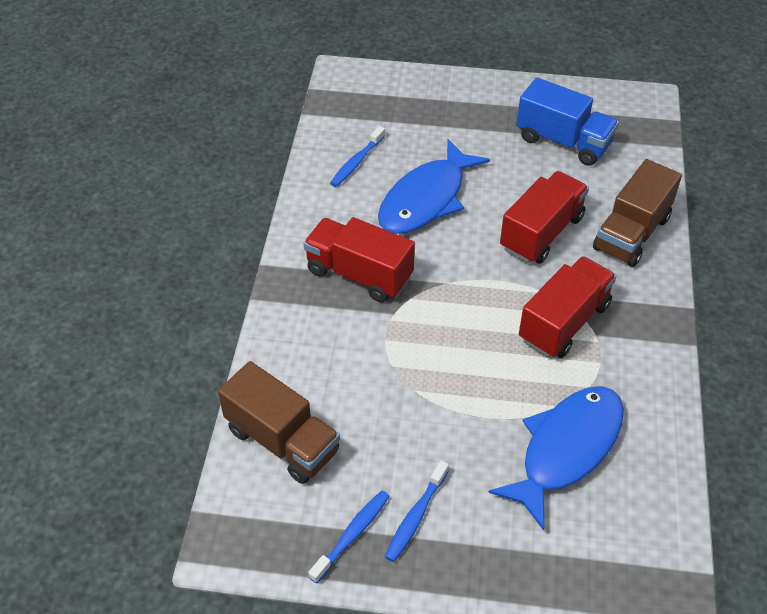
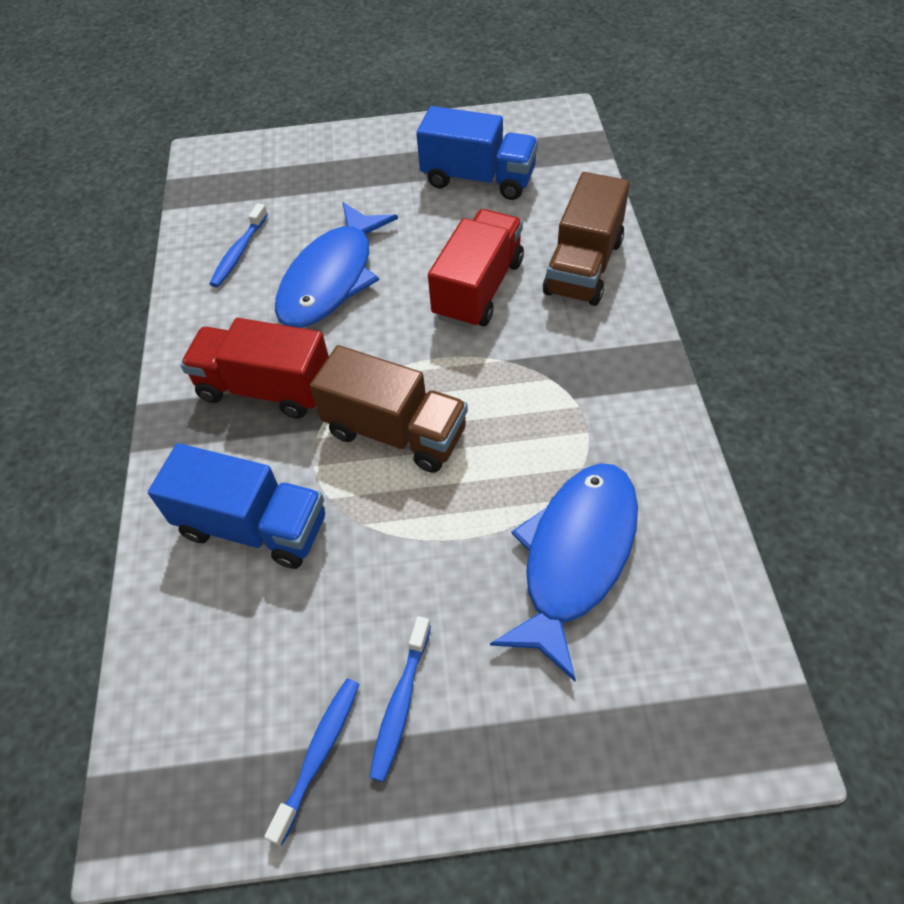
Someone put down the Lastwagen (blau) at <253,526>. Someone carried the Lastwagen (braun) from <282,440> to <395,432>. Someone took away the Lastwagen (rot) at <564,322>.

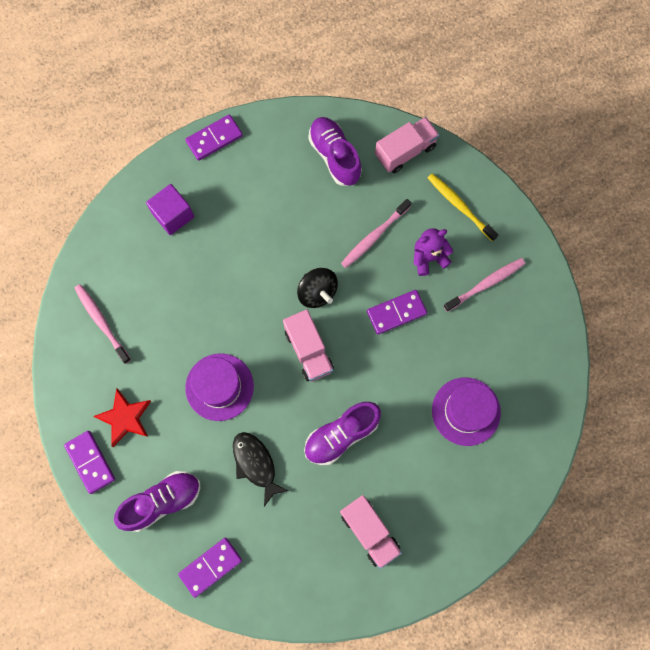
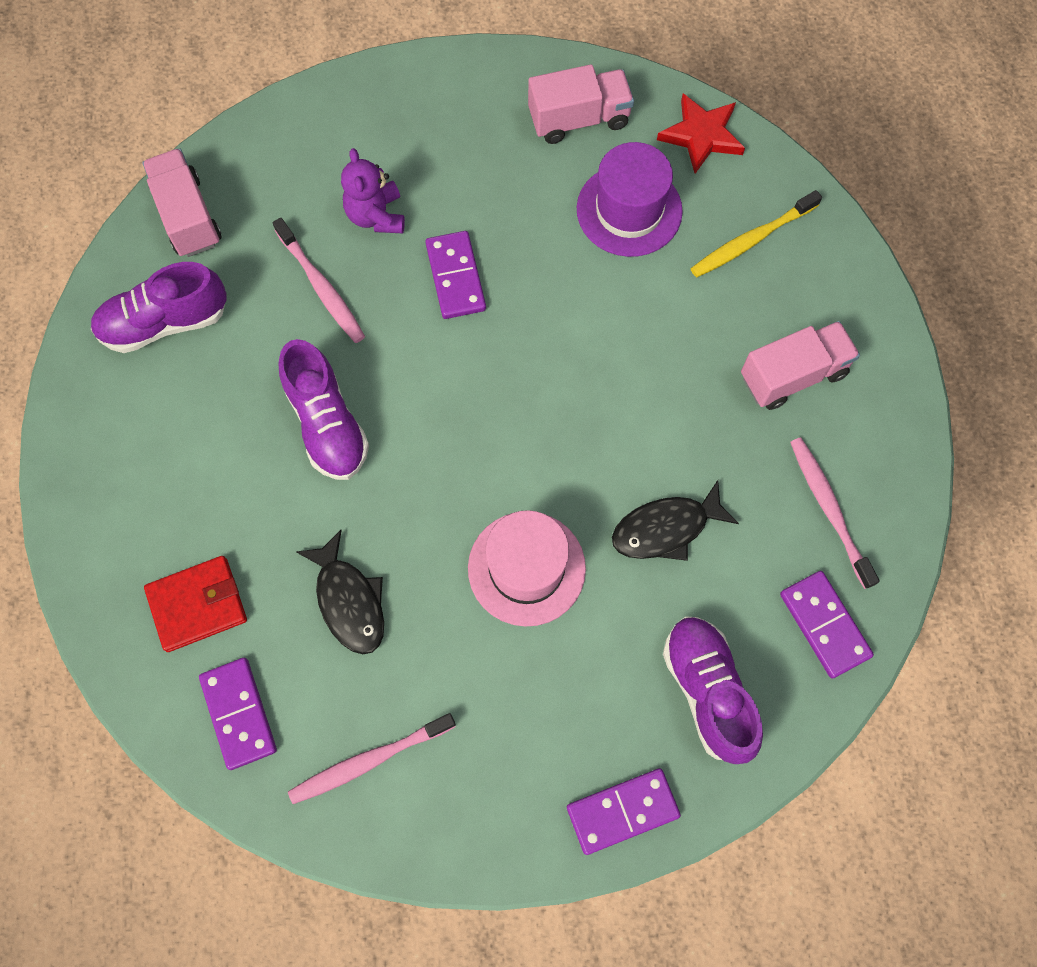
Someone swapped the Kubus (lila) at <173,215> for the Geldbörse (rot) at <197,605>. Someone carried the Dominostein (lila) from <214,138> to <238,714>. Someone carried the Schuh (lila) from <341,435> to <327,424>. Someone put down the Fisch (schwarz) at <349,601>. Someone repainted the Hut (lila) at <219,387>, which became the Hut (rosa) at <526,568>. Someone carried the Lastwagen (rosa) from <309,350> to <579,119>. Someone carried the Stern (rot) from <125,418> to <701,135>. Someone carried the Zahnbürste (gelb) from <459,206> to <751,240>. Someone carried the Zahnbürste (rosa) from <486,284> to <828,508>. Someone took away the Kreisel (schwarz) at <317,292>.

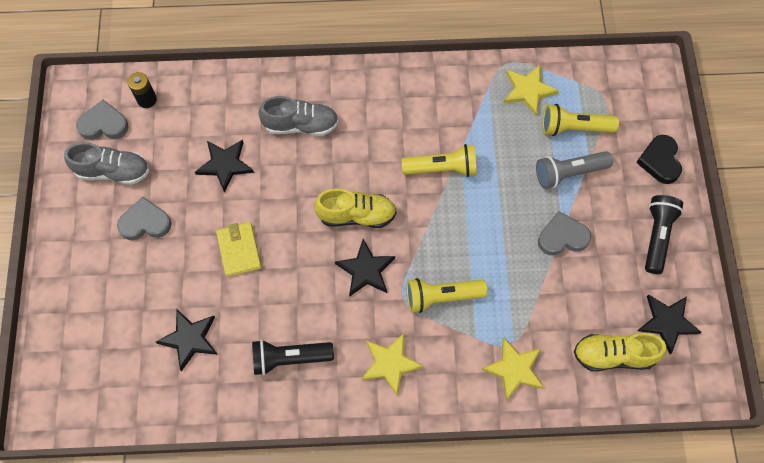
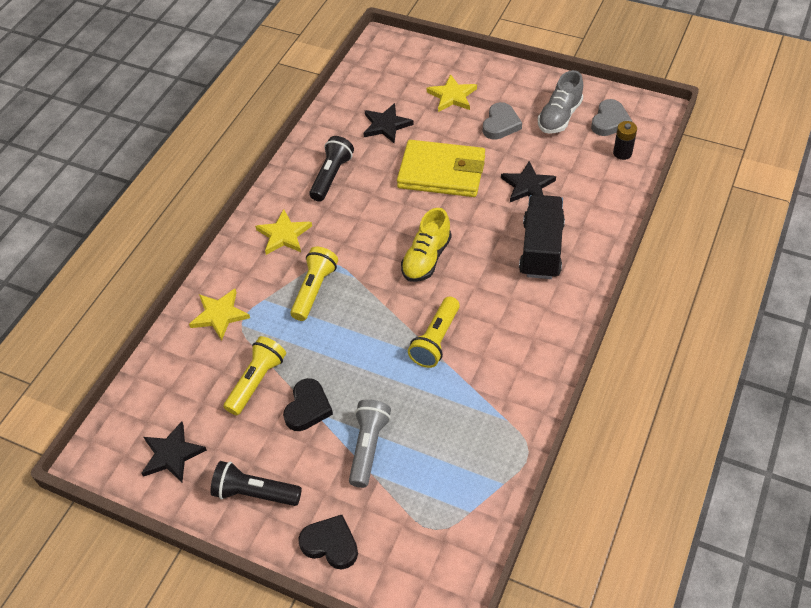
Someone rotated the Taschenlampe (schwarz) at <657,236> by 150 degrees clockwise. Someone carried the Taschenlampe (gelb) from <574,128> to <256,381>. Someone repainted the Herz (grau) at <562,237>, which became the Herz (schwarz) at <308,408>. Someone scaled the Geldbörse (gelb) at <239,250> by 1.80. Someone carried the Stern (gelb) from <528,90> to <452,96>. Someone swapped the Schuh (grau) at <301,125> for the Lastwagen (schwarz) at <541,249>. Someone took away the Stern (schwarz) at <366,270>. Someone took away the Schuh (gelb) at <613,355>.

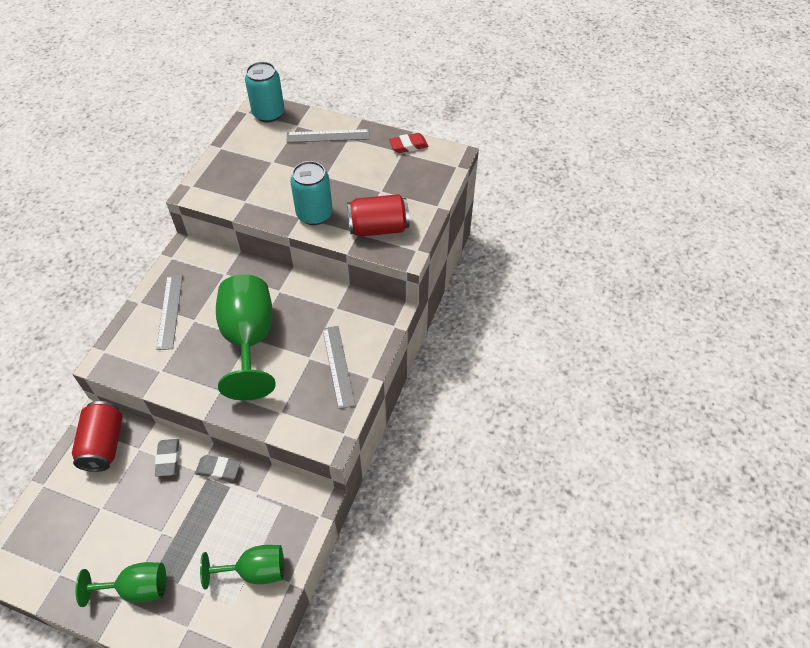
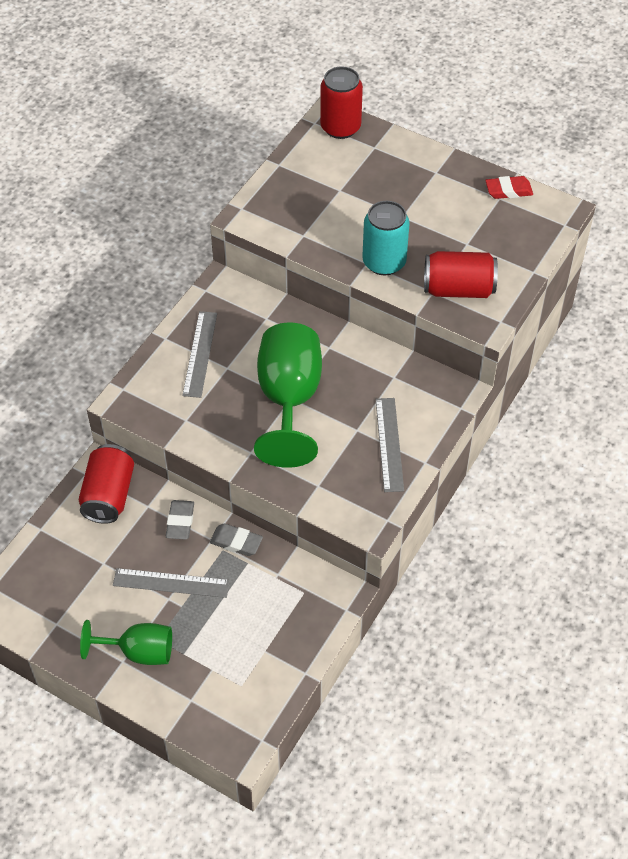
Someone carried the Lineal (grau) from <328,136> to <171,583>. Someone repainted the Dose (türkis) at <268,113>, which became the Dose (rot) at <340,127>. Someone took away the Kelch (grün) at <255,571>.

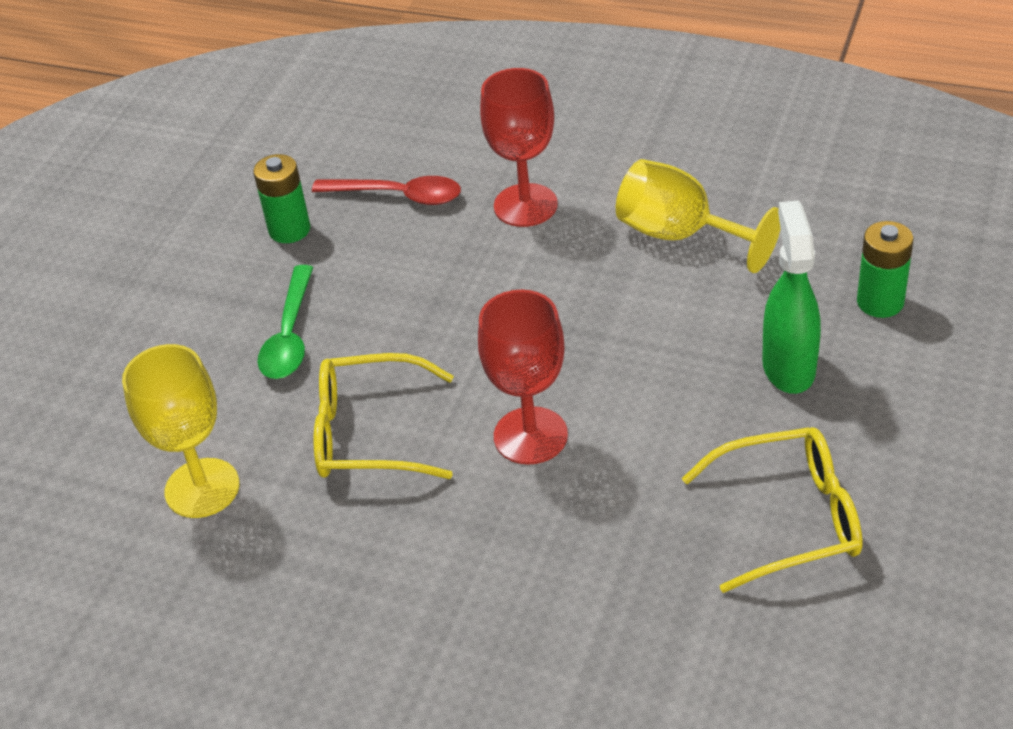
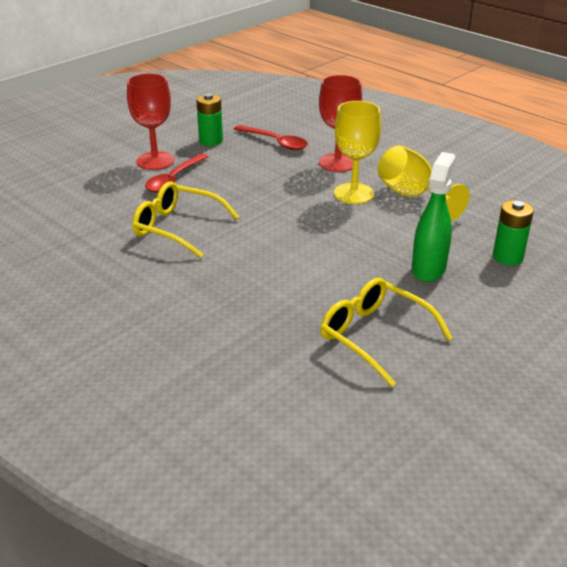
Someone carried the Kelch (rot) from <530,436> to <155,161>. Someone repainted the Löffel (grün) at <289,336>, which became the Löffel (rot) at <174,179>. Someone rotated the Brille (gelb) at <790,518> by 150 degrees counterclockwise. Someone carried the Kelch (gelb) from <202,488> to <354,193>.

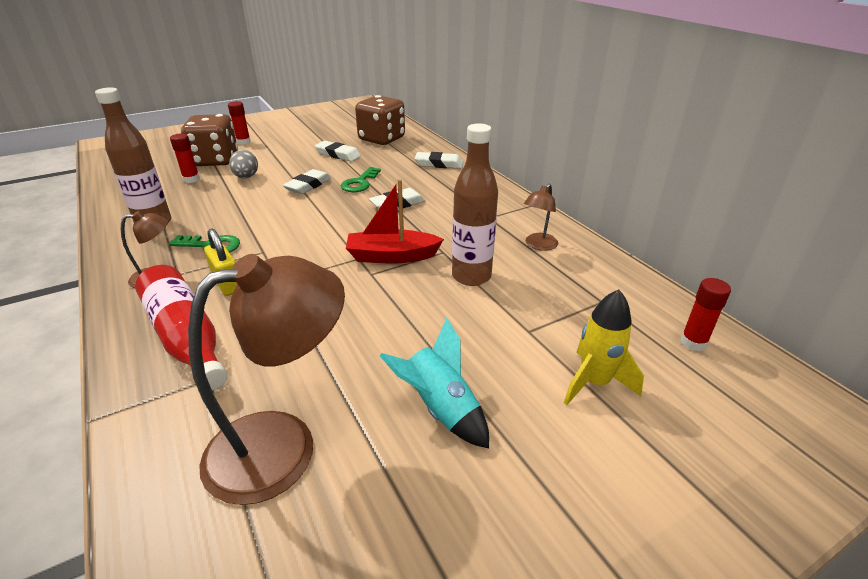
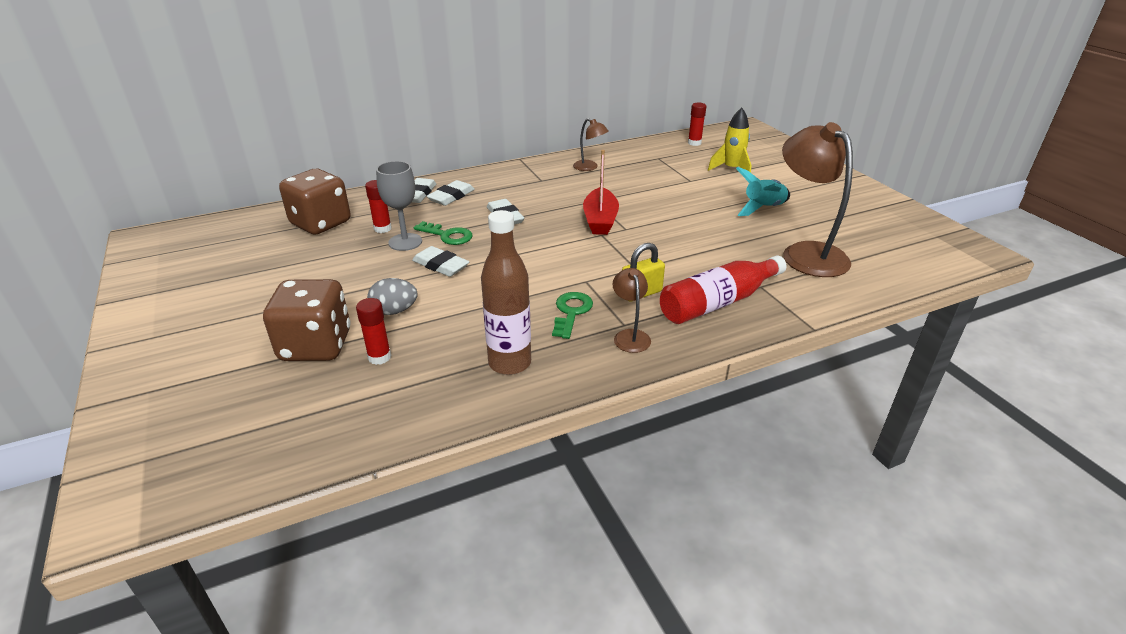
Someone carried the Klebestift (rot) from <243,142> to <382,229>. Someone put down the Kelch (grau) at <405,242>. Someone carried the Radiergummi (weiß) from <338,154> to <451,196>. Someone took away the Flasche (braun) at <471,276>.

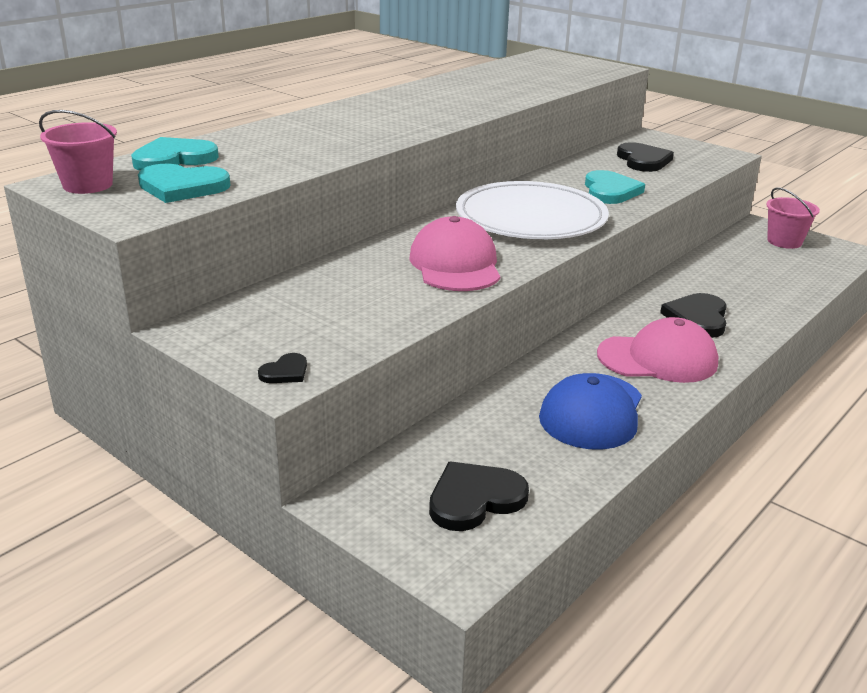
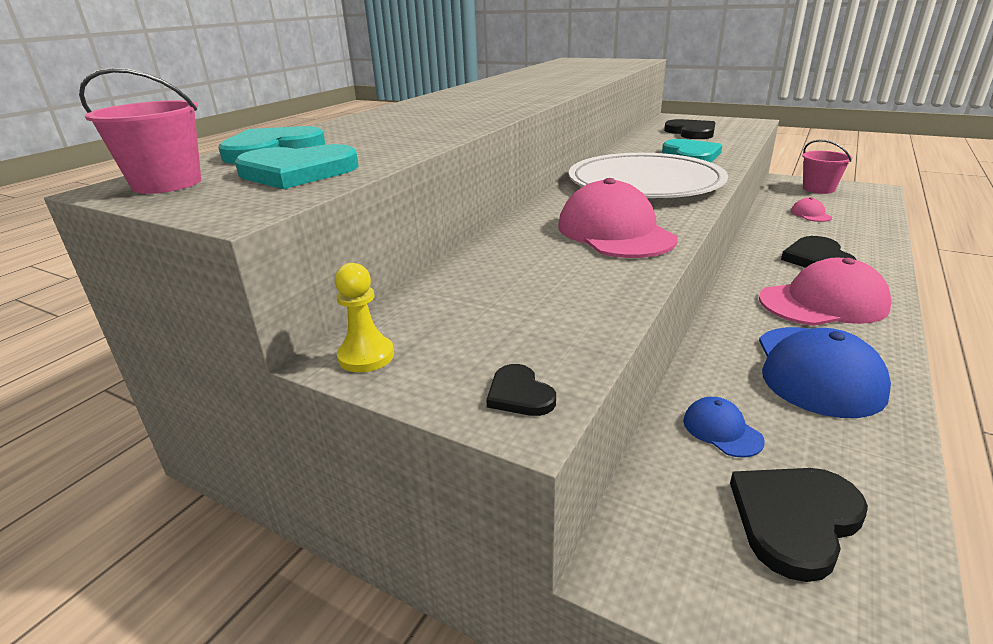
Someone put down the Bauer (gelb) at <366,356>. Someone rotated the Herz (schwarz) at <285,372> by 120 degrees clockwise. Someone put down the Kappe (blau) at <722,430>. Someone put down the Kappe (rosa) at <810,214>.

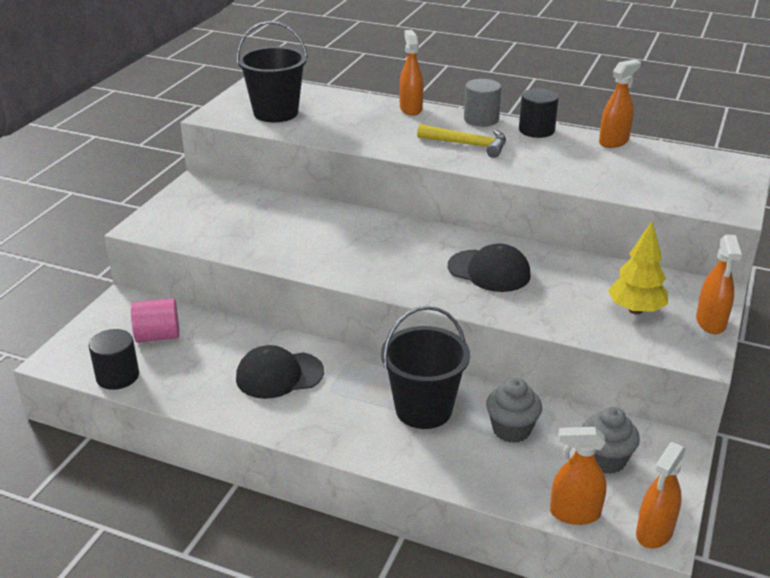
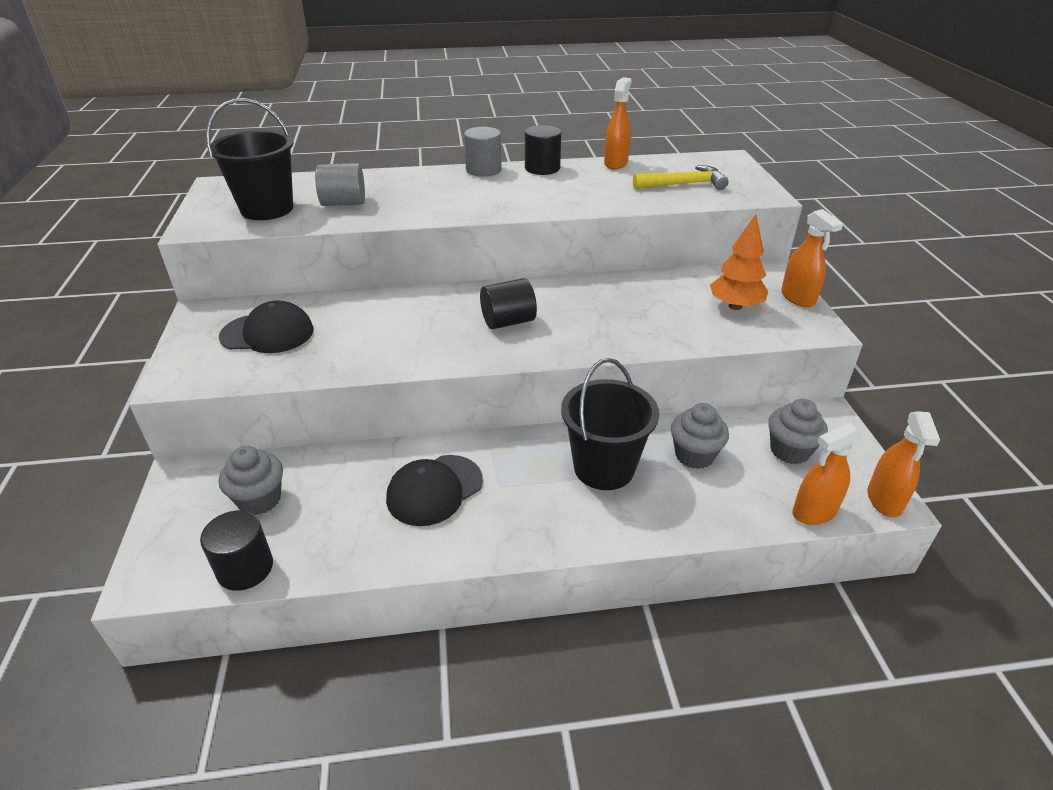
Someone carried the Kappe (schwarz) from <489,271> to <267,333>. Someone swapped the Vollzylinder (rosa) at <158,336> for the Muffin (grau) at <259,499>. Someone put down the Vollzylinder (grau) at <344,203>. Someone put down the Vollzylinder (schwarz) at <508,321>. Someone carried the Hammer (gelb) from <467,144> to <683,184>. Someone repainted the Baum (gelb) at <635,310>, which became the Baum (orange) at <735,306>. Someone took away the Sprühflasche (orange) at <411,109>.

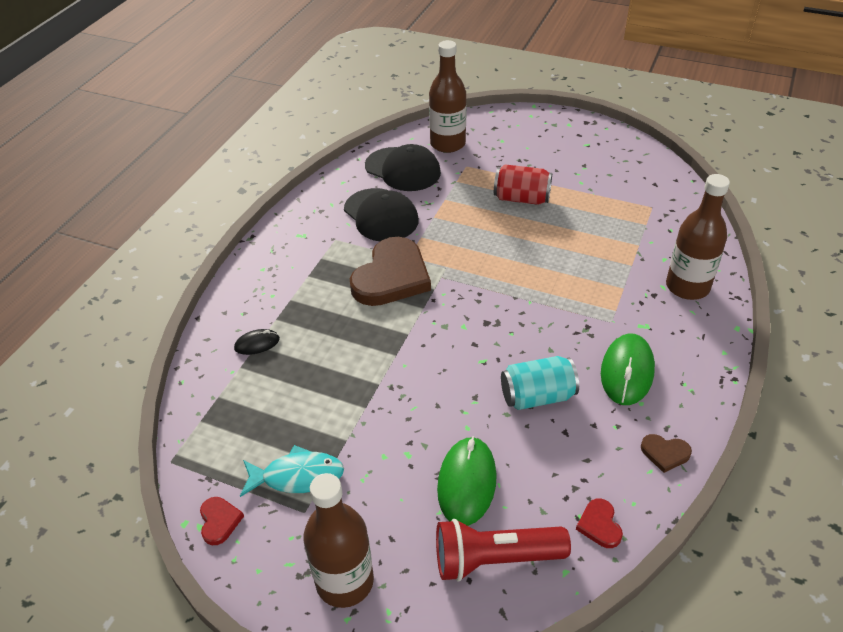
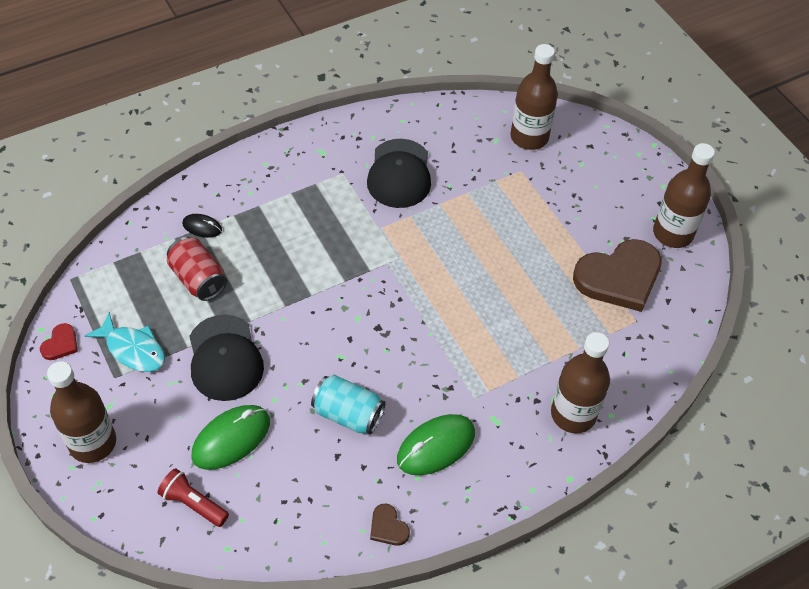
Someone scaled the Taschenlampe (rot) at <495,559> by 0.65. Someone carried the Dose (rot) from <521,198> to <198,279>. Someone carried the Kappe (schwarz) from <403,169> to <225,358>. Someone carried the Herz (braun) from <391,277> to <619,277>. Someone put down the Flasche (braun) at <672,233>. Someone took away the Herz (rot) at <599,525>.

